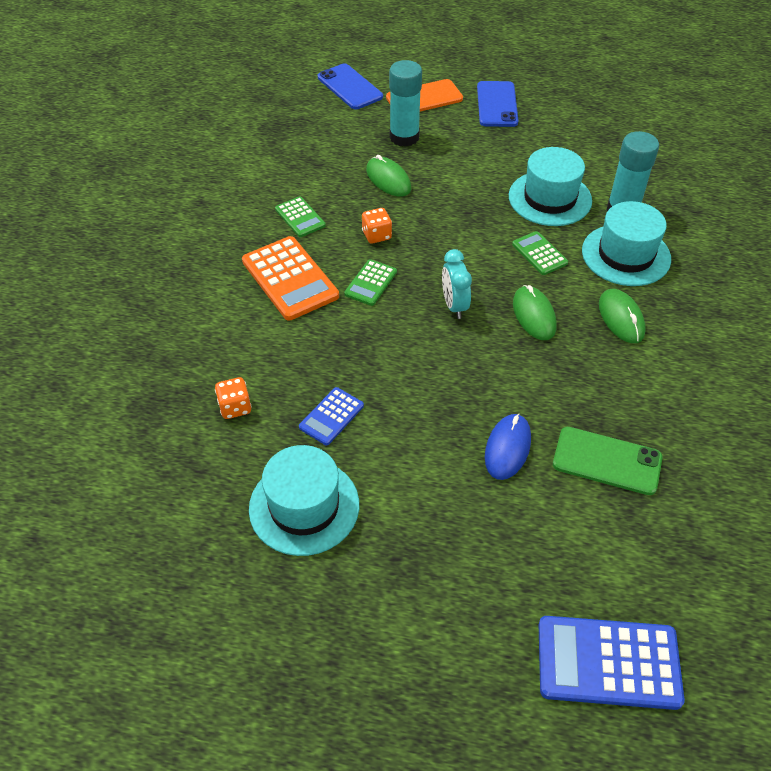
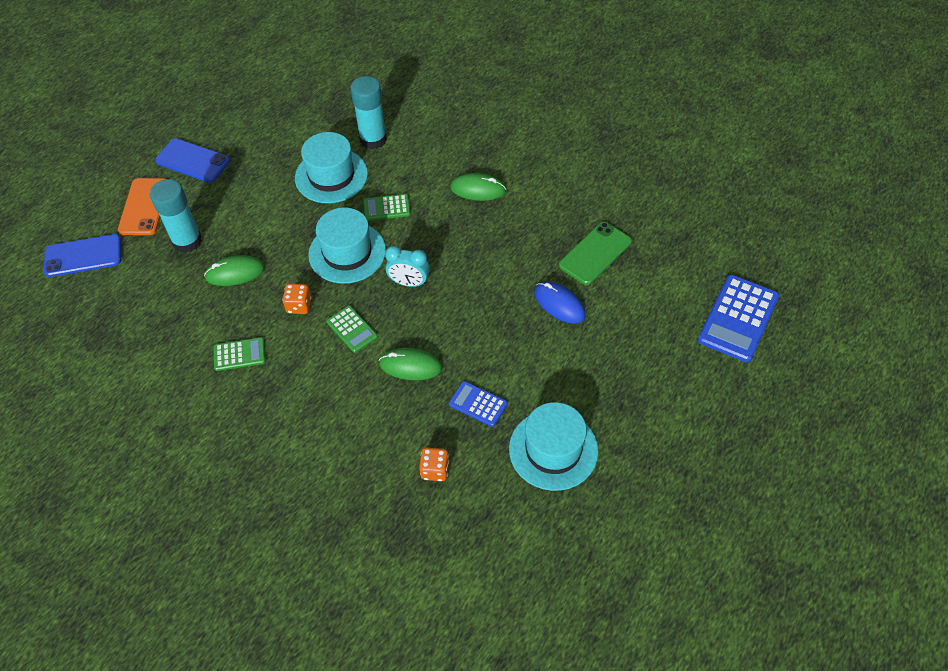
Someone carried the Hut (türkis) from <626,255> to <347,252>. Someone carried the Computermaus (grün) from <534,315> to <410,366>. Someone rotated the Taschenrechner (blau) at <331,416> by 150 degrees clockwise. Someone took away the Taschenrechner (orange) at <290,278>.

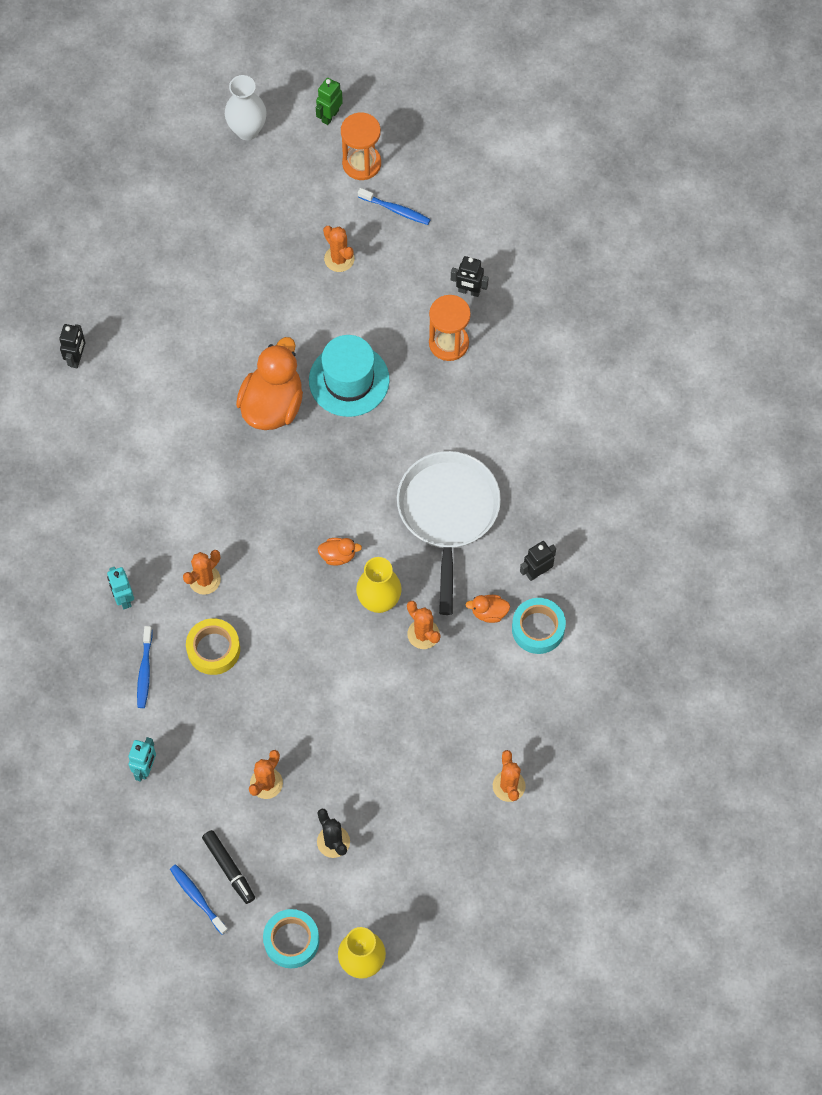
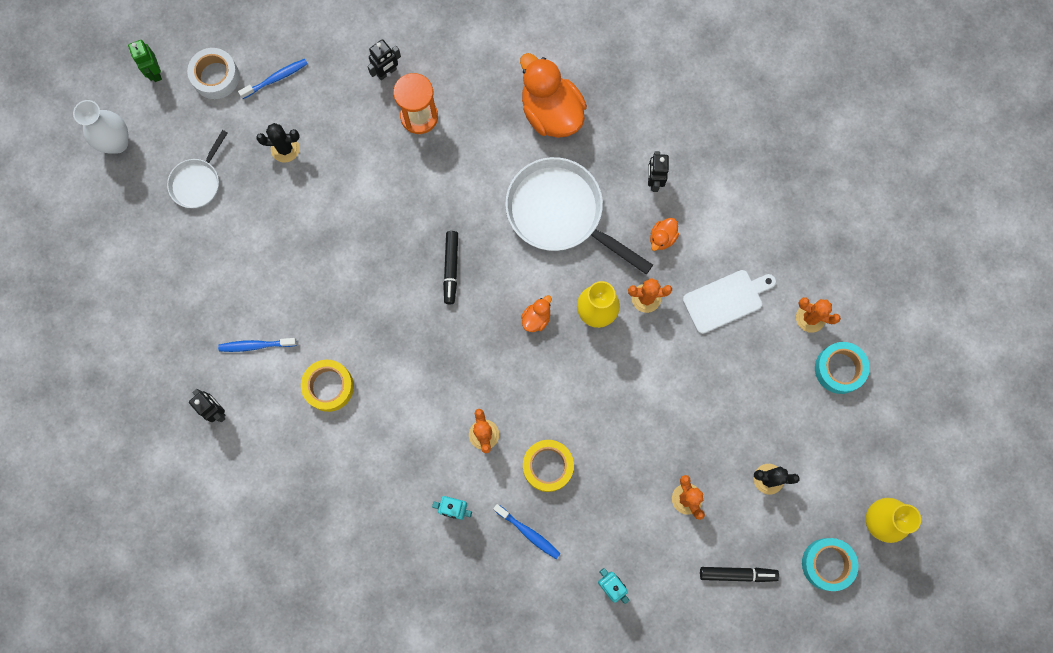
Someone put down the Pfanne (weiß) at <198,182>. Someone swapped the Sanduhr (orange) at <361,163> for the Klebeband (weiß) at <215,76>. Someone carried the Zahnbürste (blau) from <197,898> to <255,345>. Someone repainted the Kaktus (orange) at <339,259>, which became the Kaktus (schwarz) at <285,149>. Someone put down the Klebeband (gelb) at <329,387>. Someone put down the Filzstift (schwarz) at <451,269>. Someone carried the Ente (orange) from <272,404> to <551,113>. Someone put down the Schneidebrett (weiß) at <725,300>. Someone carried the Klebeband (türkis) from <538,628> to <839,369>. Someone took away the Hut (türkis) at <349,380>.

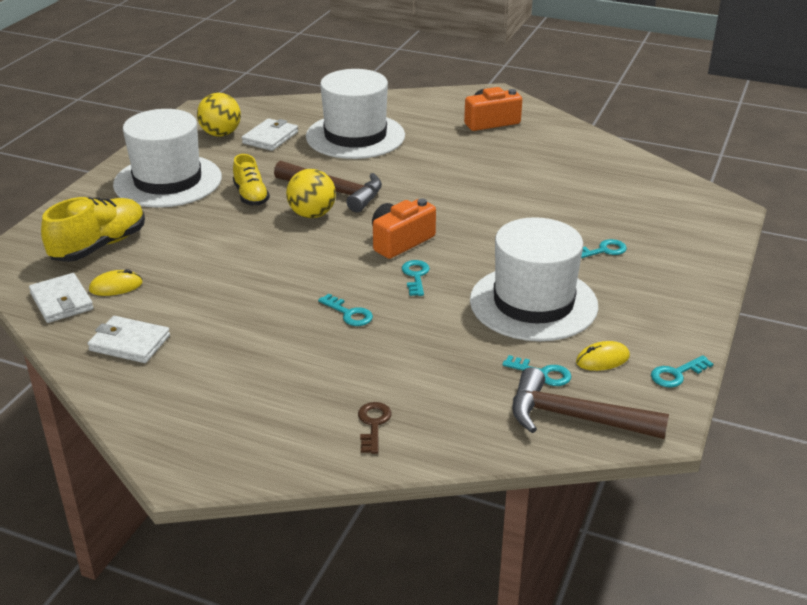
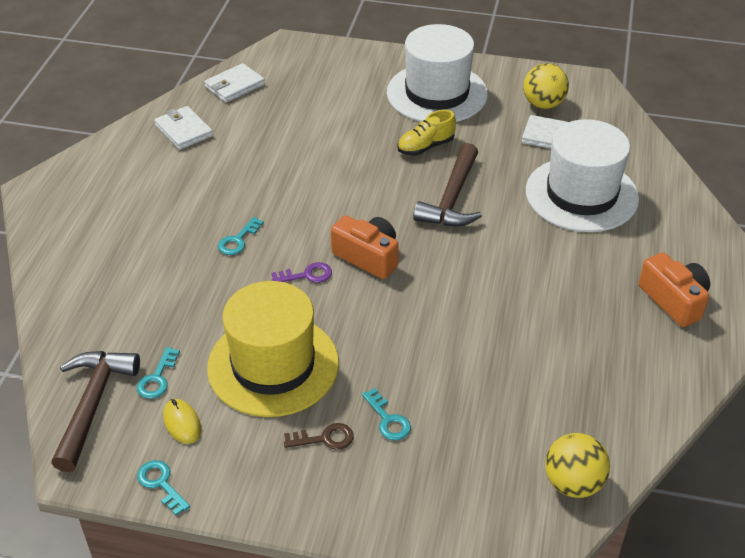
Someone rotated the Geldbörse (weiß) at <129,343> by 45 degrees counterclockwise. Someone repainted the Hut (weiß) at <533,303>, which became the Hut (gelb) at <273,365>. Someone repainted the Schlüssel (türkis) at <415,276>, which became the Schlüssel (lila) at <307,275>. Someone carried the Schlüssel (braun) from <373,424> to <324,438>. Someone carried the Ball (gelb) from <312,214> to <573,483>. Someone took away the Schuh (gelb) at <99,246>. Someone took away the Computermaus (gelb) at <116,286>.

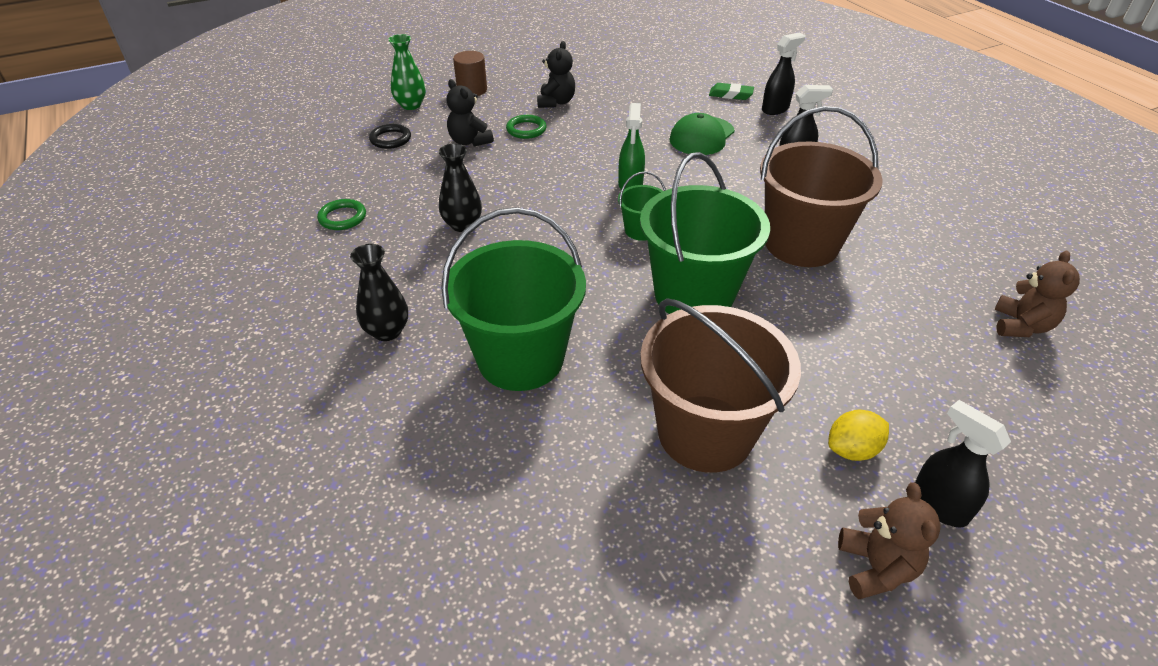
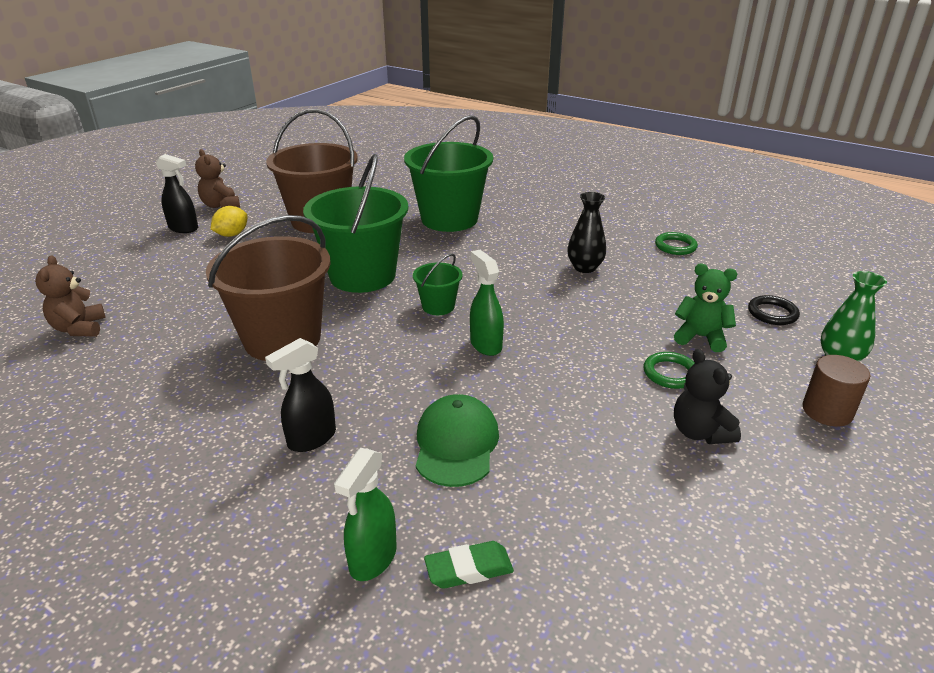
Someone repainted the Sprühflasche (schwarz) at <775,109>, which became the Sprühflasche (grün) at <372,559>. Someone repainted the Teddybär (schwarz) at <469,141>, which became the Teddybär (grün) at <700,337>. Someone took away the Vase (schwarz) at <387,331>.

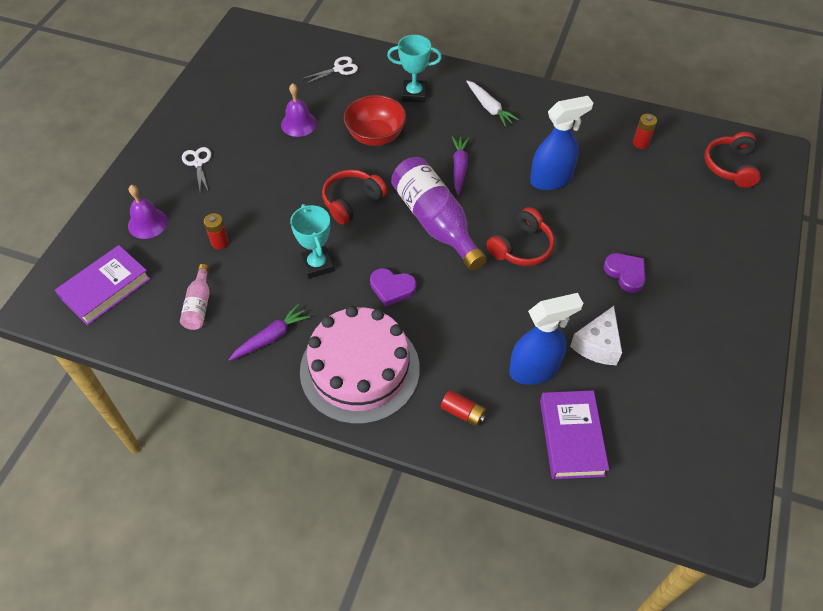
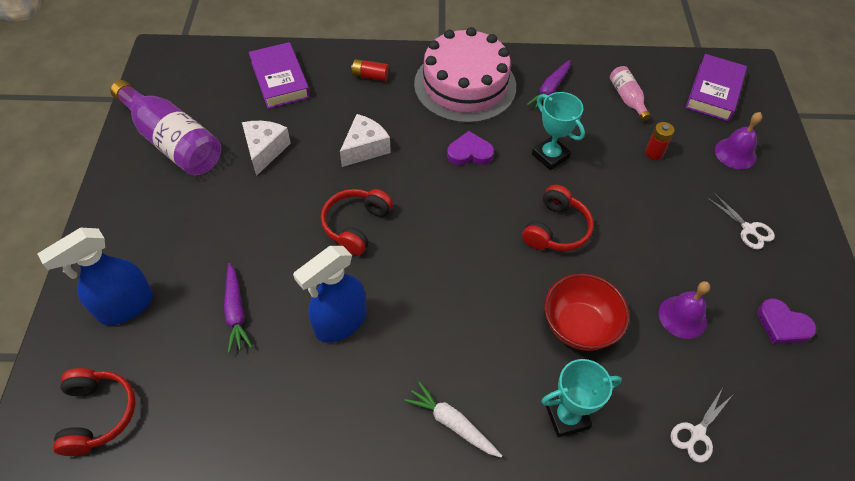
Someone carried the Sprühflasche (blau) from <534,369> to <125,306>. Someone carried the Flasche (lila) from <435,222> to <173,142>. Someone carried the Karotte (lila) from <459,168> to <236,312>. Someone put down the Käse (weiß) at <365,148>. Someone carried the Herz (lila) from <625,273> to <782,325>. Someone took away the Batterie (rot) at <640,143>.

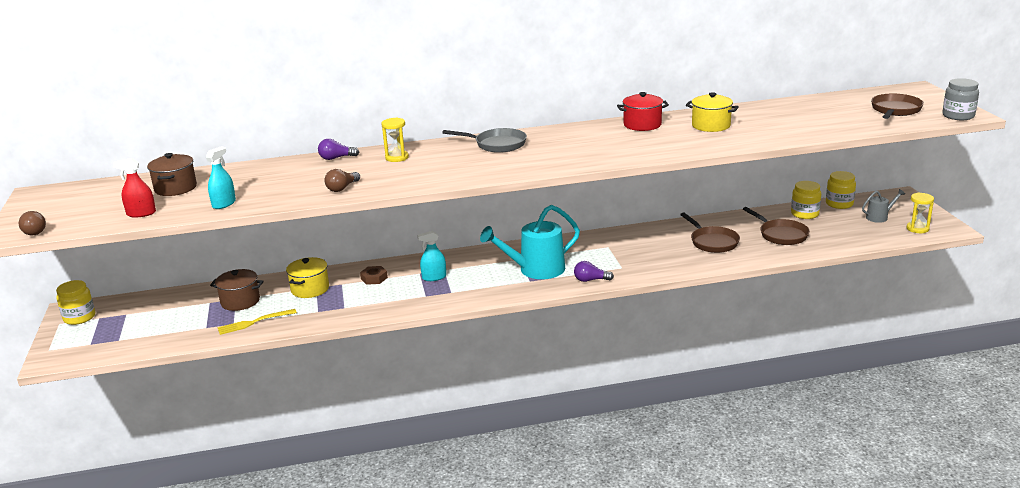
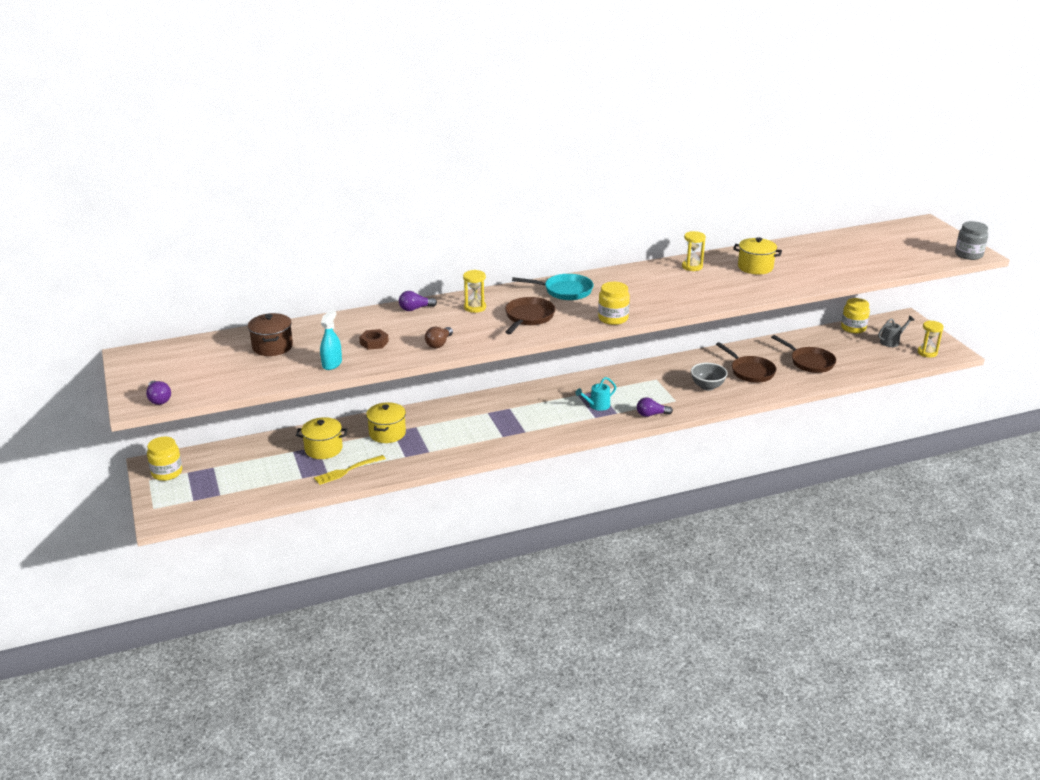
Someone repainted the Glühbirne (braun) at <36,231>, which became the Glühbirne (lila) at <159,399>. Someone repainted the Kochtopf (braun) at <240,301>, which became the Kochtopf (gelb) at <323,449>. Someone carried the Sechskantmutter (braun) from <374,278> to <374,342>. Someone carried the Pfanne (braun) from <895,110> to <528,317>. Someone repainted the Pfanne (grau) at <497,144>, which became the Pfanne (türkis) at <565,291>. Someone scaled the Gießkanne (türkis) at <535,270> by 0.49. Someone carried the Einmachglas (gelb) from <804,214> to <613,318>. Someone swapped the Kochtopf (rot) at <642,125> for the Sanduhr (gelb) at <692,267>. Someone put down the Schüssel (grau) at <707,386>. Someone took away the Sprühflasche (rot) at <141,213>. Someone took away the Sprühflasche (türkis) at <434,277>.

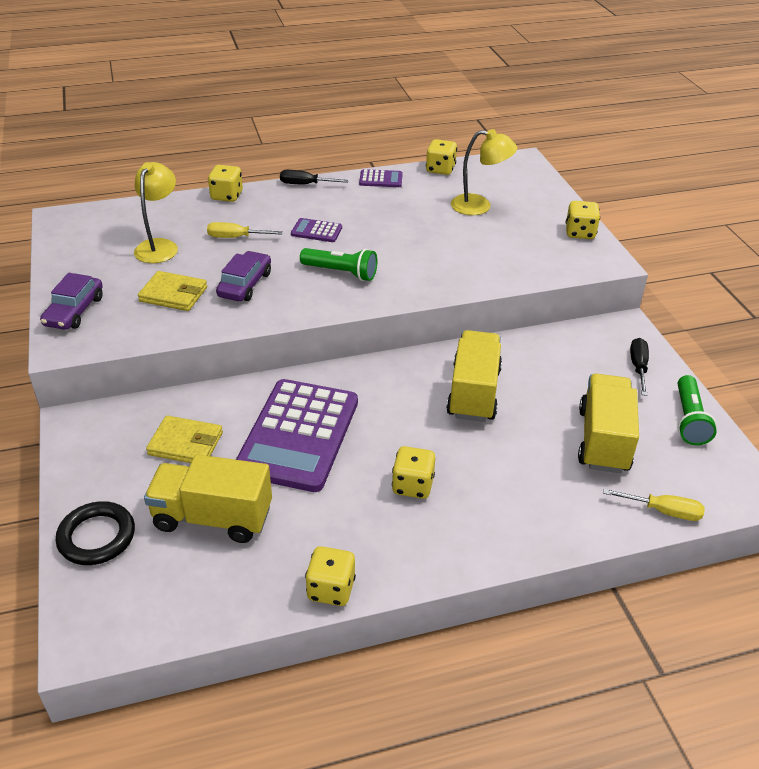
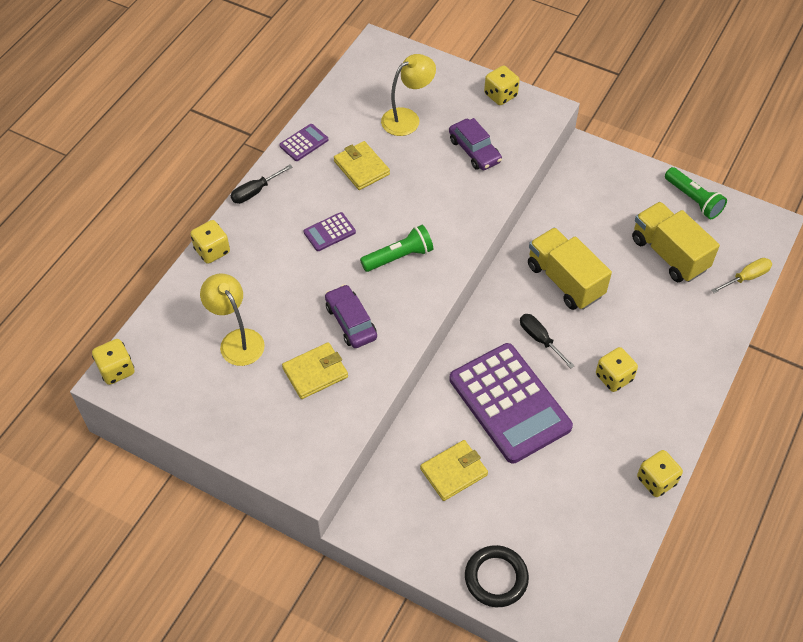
Someone carried the Spielwürfel (gelb) from <440,169> to <116,370>. Someone put down the Geldbörse (gelb) at <361,168>. Someone carried the Auto (lila) from <74,311> to <474,150>. Someone carried the Schraubenzieher (schwarz) from <638,367> to <540,339>. Someone took away the Lastwagen (gelb) at <212,517>. Someone took away the Schraubenzieher (gelb) at <236,237>.

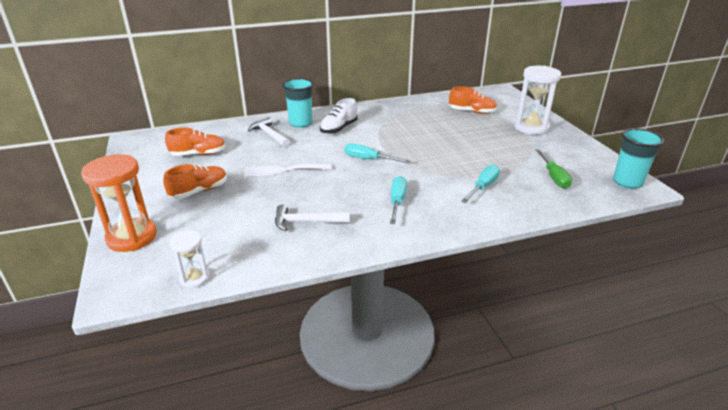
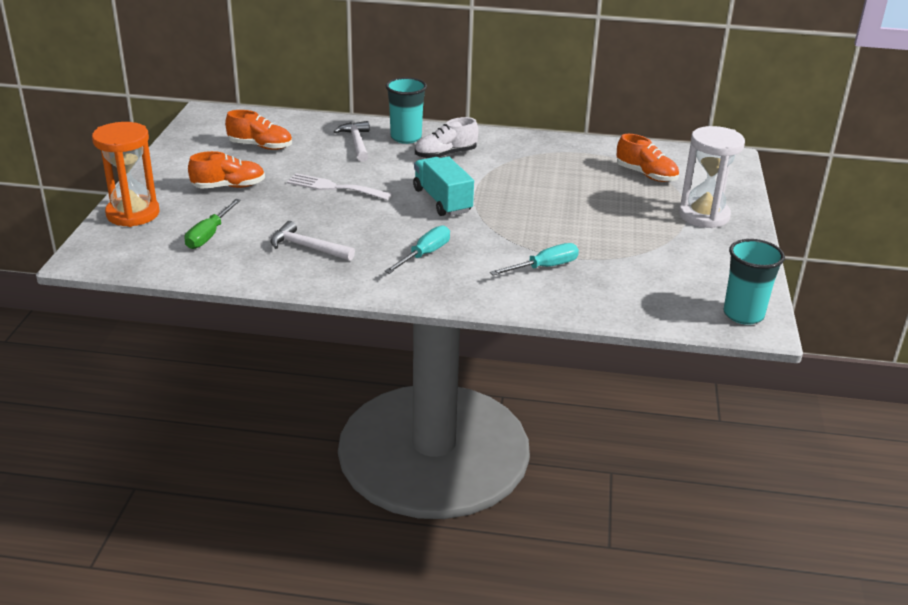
Someone carried the Schraubenzieher (grün) from <553,177> to <209,235>. Someone swapped the Schraubenzieher (türkis) at <368,159> for the Lastwagen (türkis) at <442,201>. Someone took away the Sanduhr (weiß) at <195,278>.

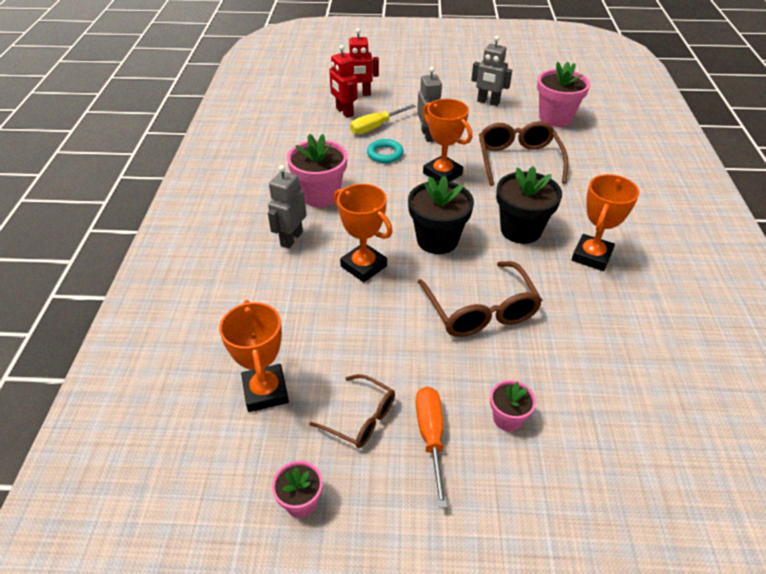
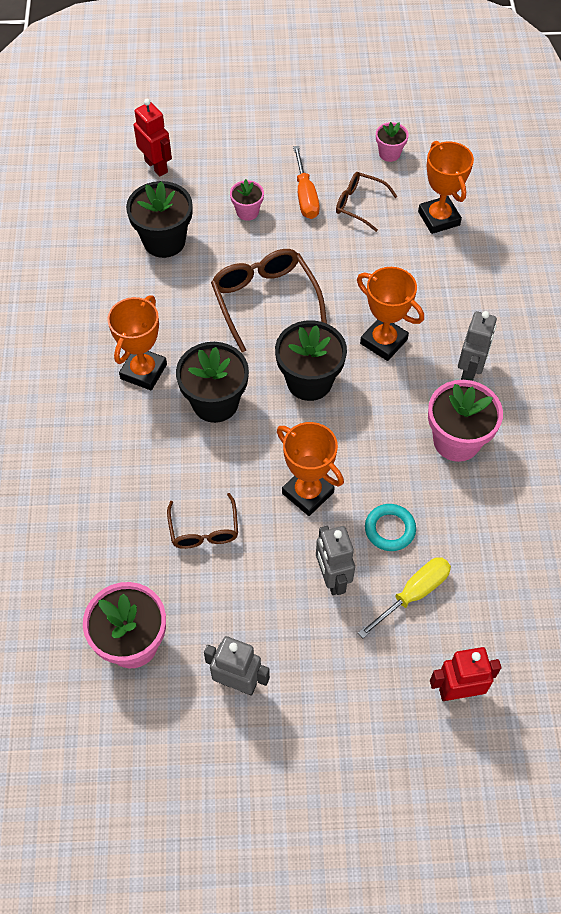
Someone put down the Blumentopf (schwarz) at <164,241>. Someone carried the Roboter (rot) from <344,112> to <156,166>. Someone scaled the Brille (braun) at <518,160> by 0.61.

